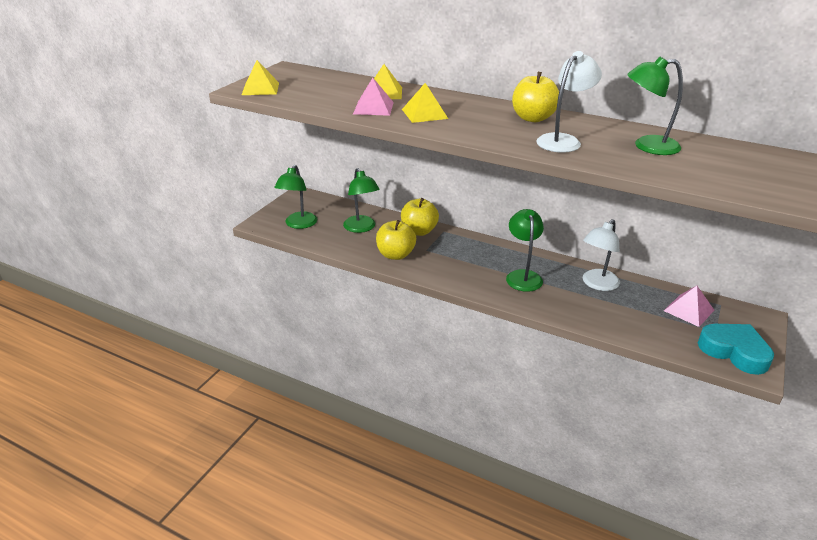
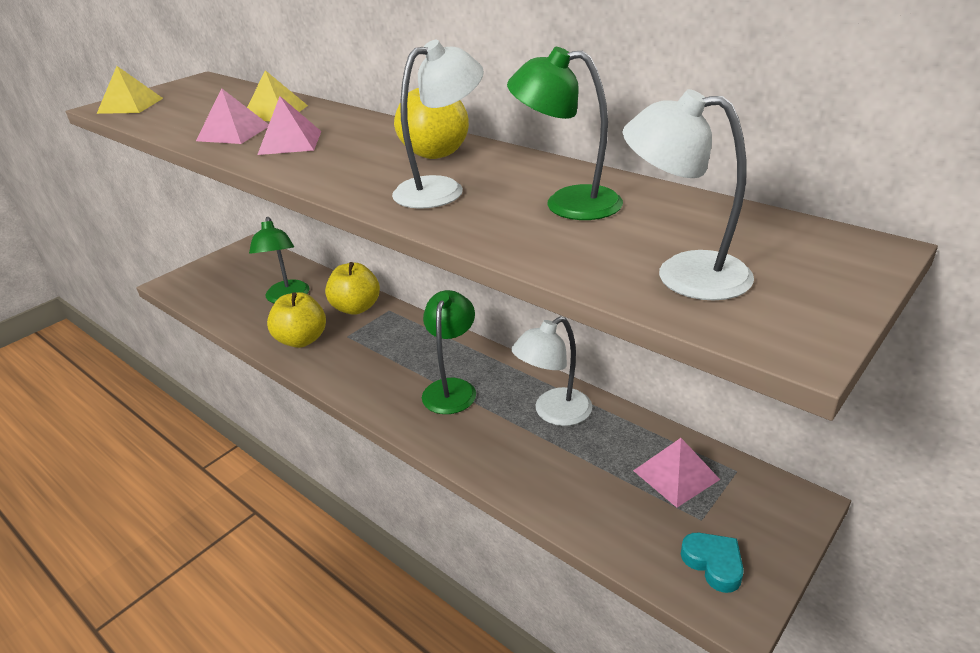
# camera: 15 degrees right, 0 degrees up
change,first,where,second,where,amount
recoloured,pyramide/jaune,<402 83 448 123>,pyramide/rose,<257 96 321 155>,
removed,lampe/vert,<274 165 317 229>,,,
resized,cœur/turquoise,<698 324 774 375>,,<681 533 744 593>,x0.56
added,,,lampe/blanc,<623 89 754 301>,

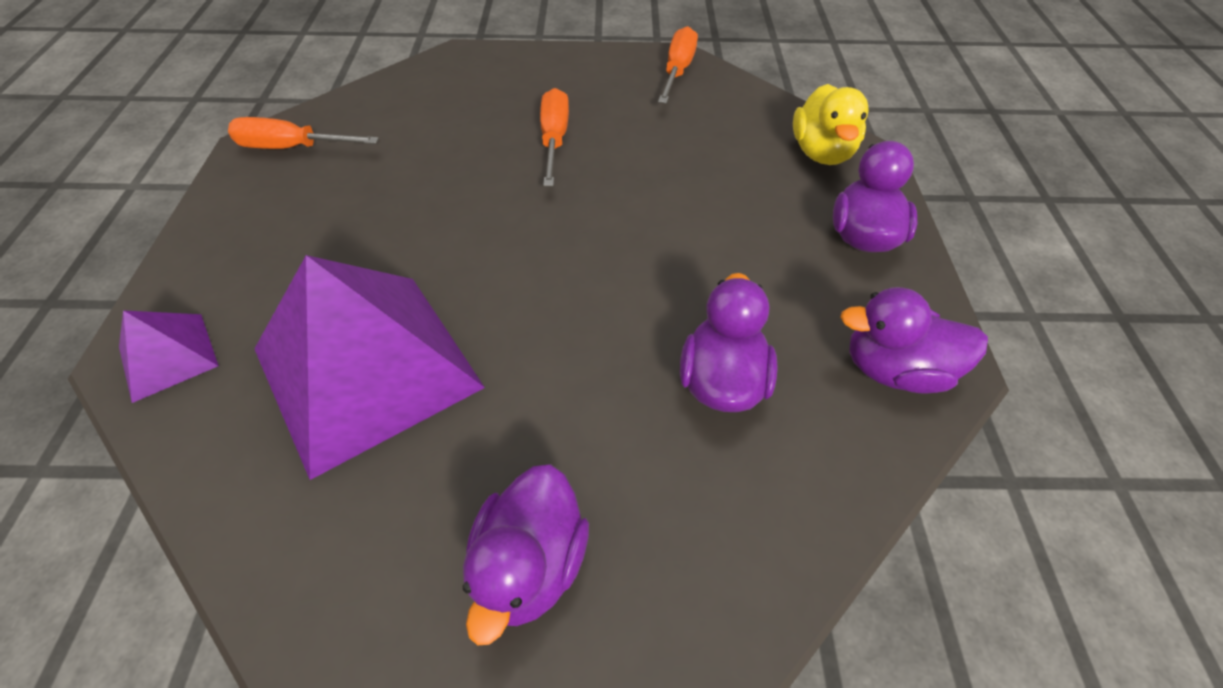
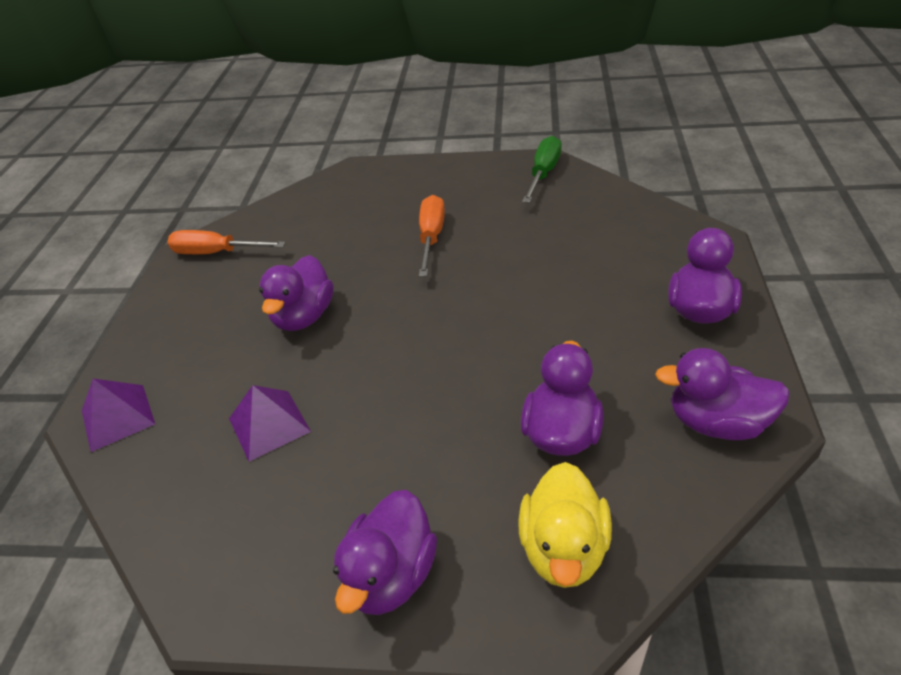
# camera: 10 degrees right, 10 degrees down
change,first,where,second,where,amount
recoloured,tournevis/orange,<658 26 698 104>,tournevis/vert,<522 136 562 203>,
moved,canard/jaune,<793 84 869 165>,,<518 462 612 588>,
resized,pyramide/violet,<254 255 485 480>,,<229 385 311 462>,x0.46
added,,,canard/violet,<259 255 334 331>,

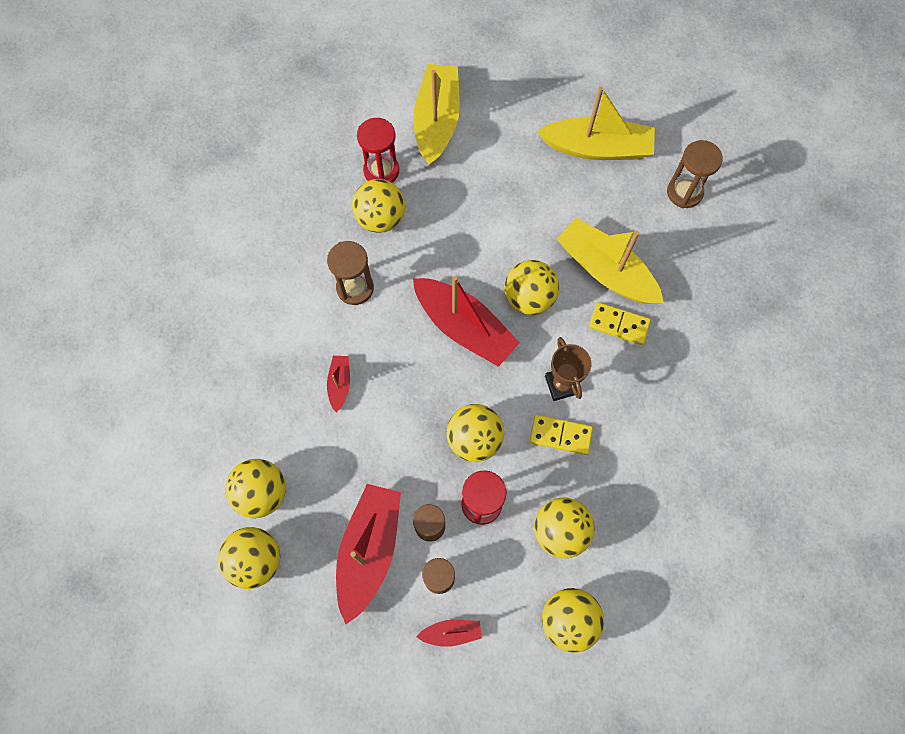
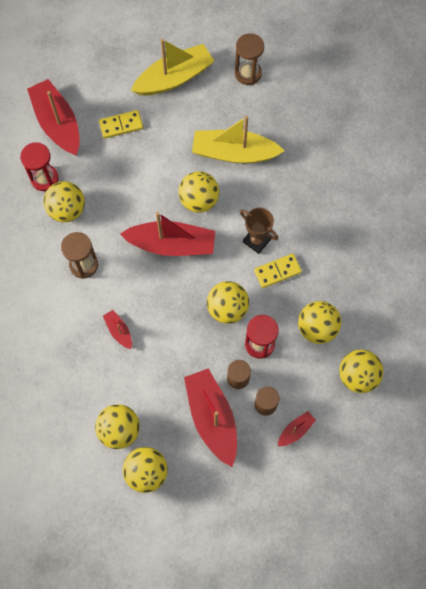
# camera: 35 degrees left, 0 degrees up
change,first,where,second,where,amount
recoloured,bateau/jaune,<413 64 460 166>,bateau/rouge,<27 79 80 155>,
moved,domino/jaune,<589 302 651 345>,,<99 110 143 139>,

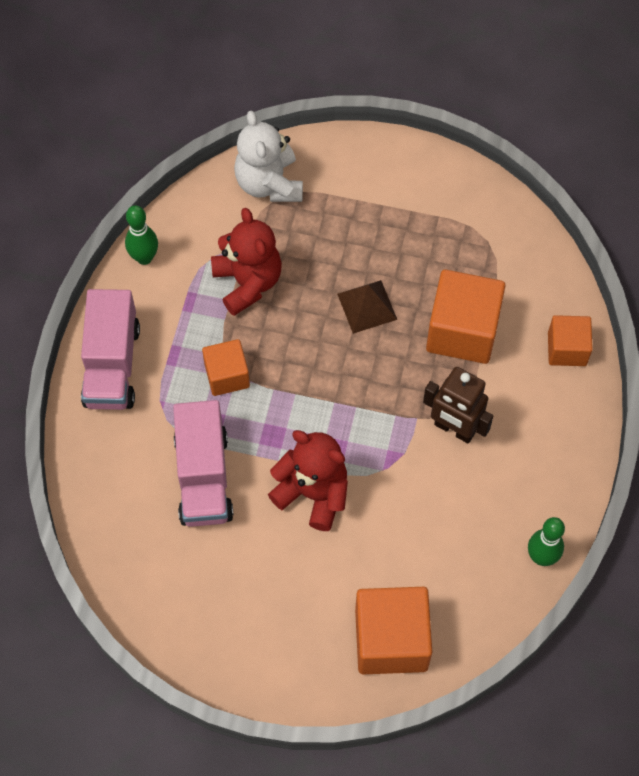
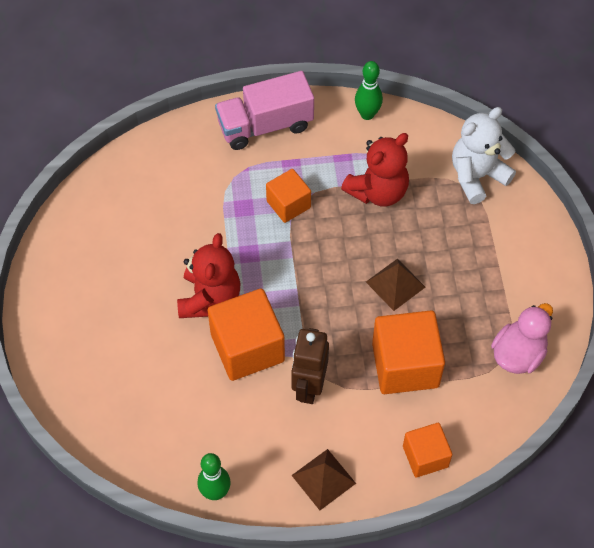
# camera: 70 degrees right, 5 degrees down
change,first,where,second,where,amount
removed,camion/rose,<173 400 233 527>,,,
moved,cube/orange,<355 587 432 674>,,<207 289 285 381>,
added,,,canard/rose,<491 303 553 374>,
added,,,pyramide/marron,<291 449 356 510>,

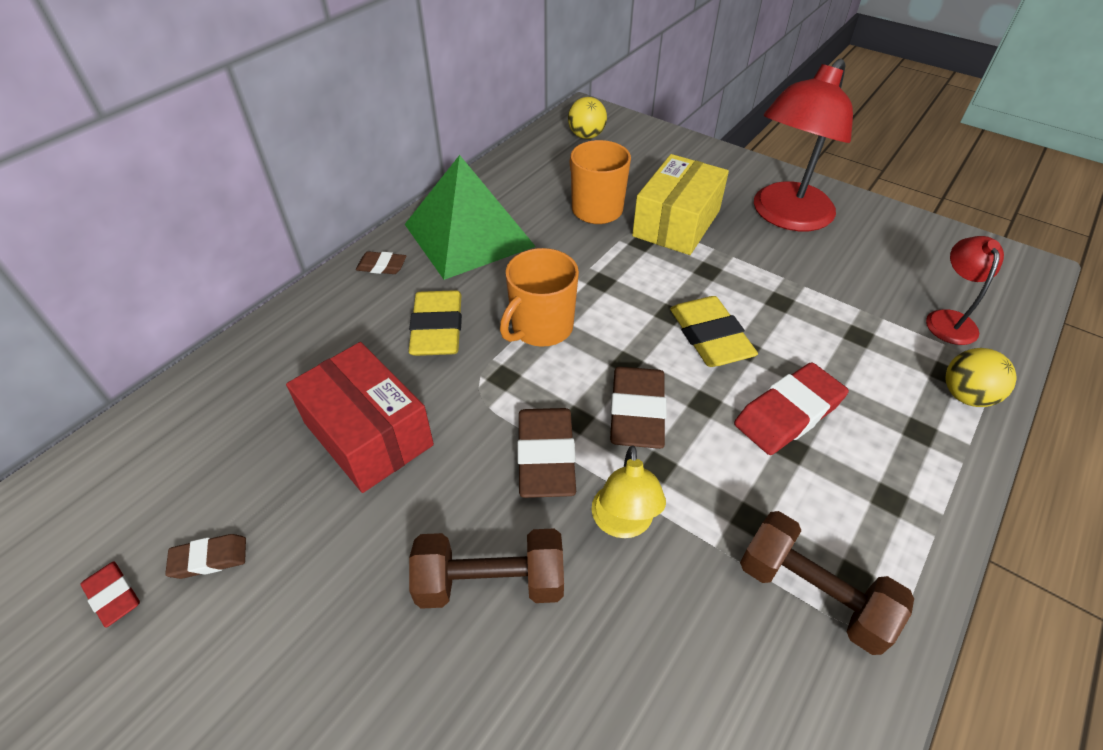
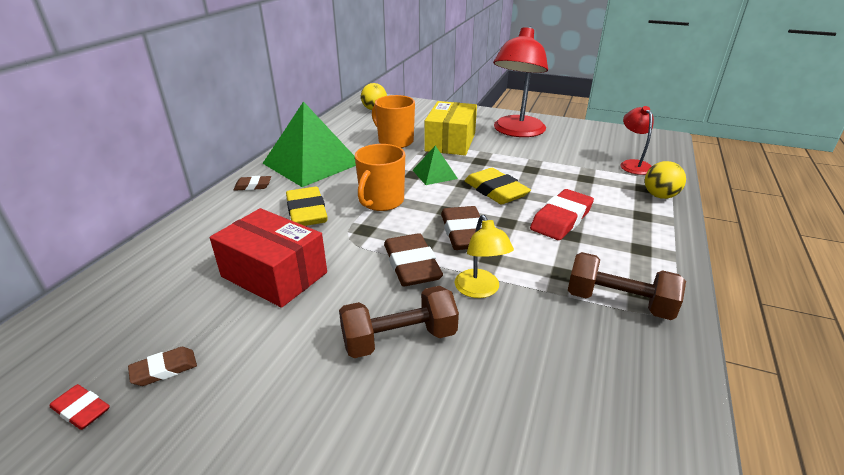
# camera: 15 degrees left, 15 degrees down
change,first,where,second,where,amount
added,,,pyramide/vert,<413 145 458 185>,

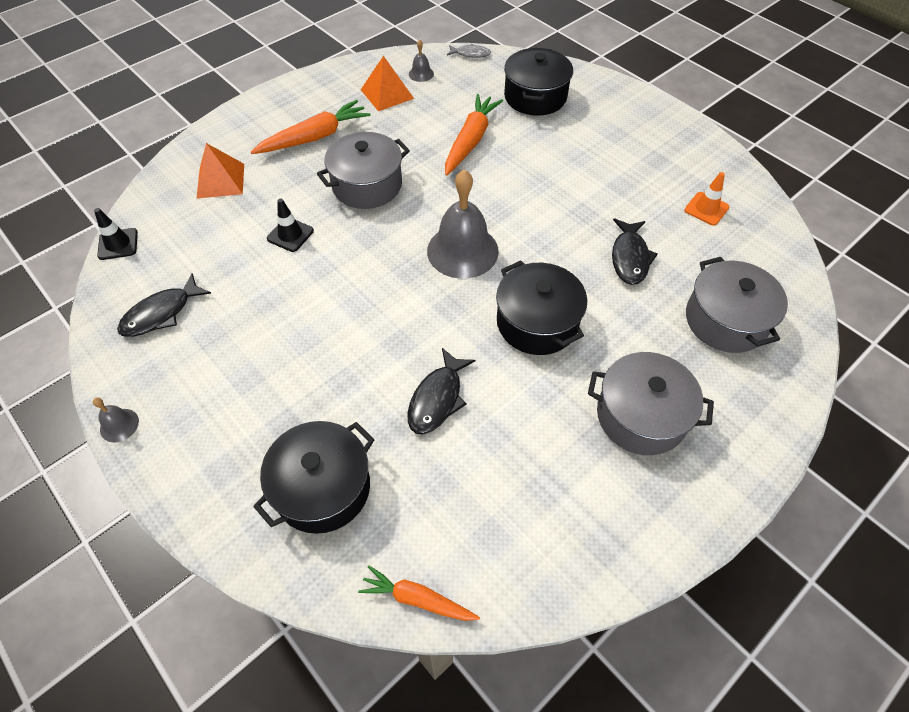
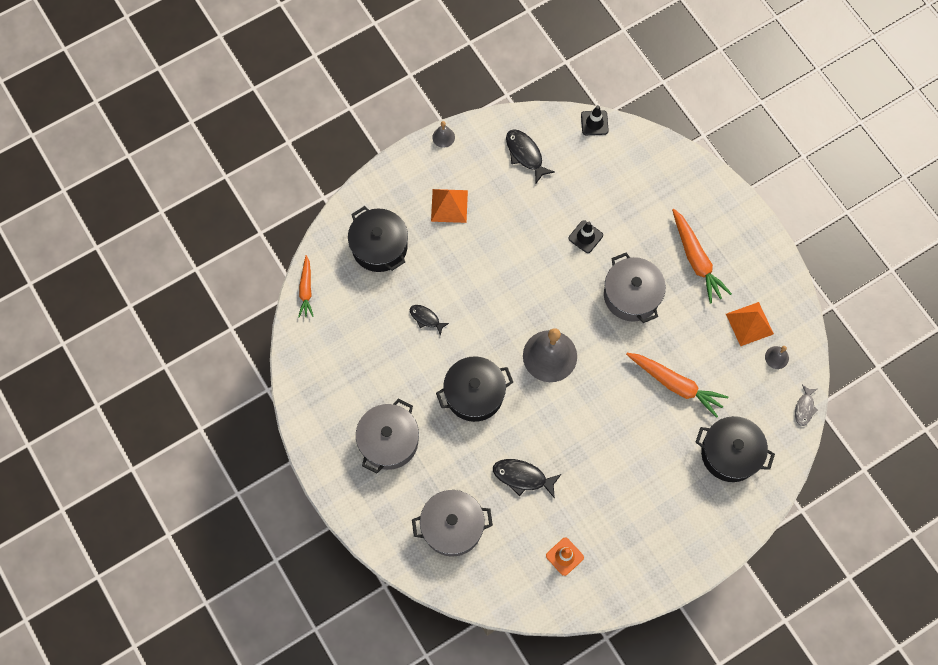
# camera: 100 degrees right, 15 degrees up
change,first,where,second,where,amount
moved,pyramide/orange,<196 143 244 199>,,<431 189 468 223>,
resized,poisson/noir,<407 348 475 434>,,<410 305 449 335>,x0.64
turned,carotte/orange,<358 565 480 621>,,<298 255 314 317>,150 degrees clockwise

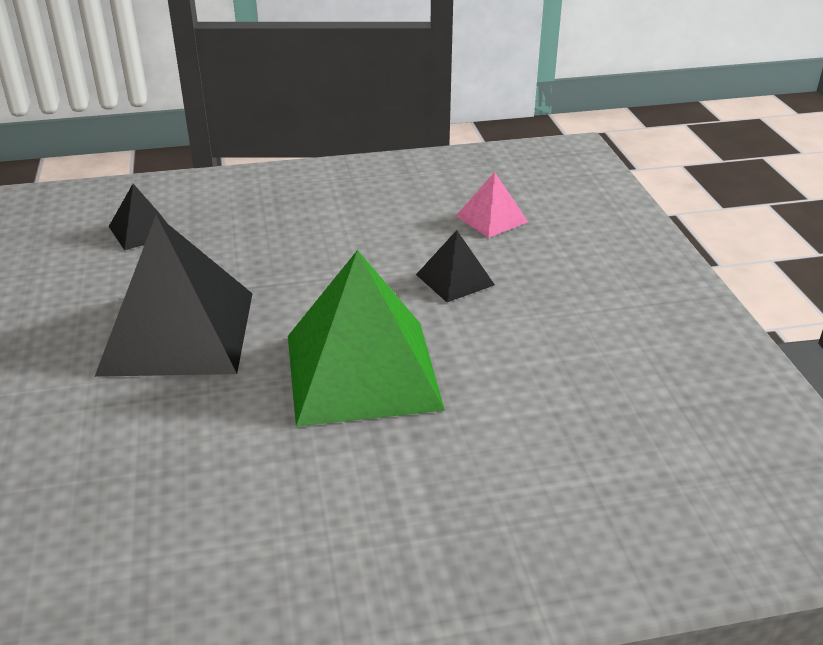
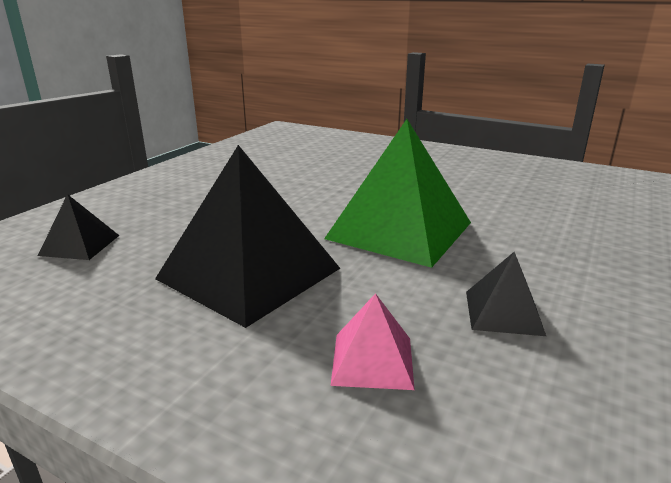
# camera: 50 degrees left, 10 degrees down
change,first,where,second,where,amount
moved,pyramide/rose,<456 172 528 238>,,<331 293 415 390>,
moved,pyramide/noir,<416 230 495 302>,,<466 252 546 336>,

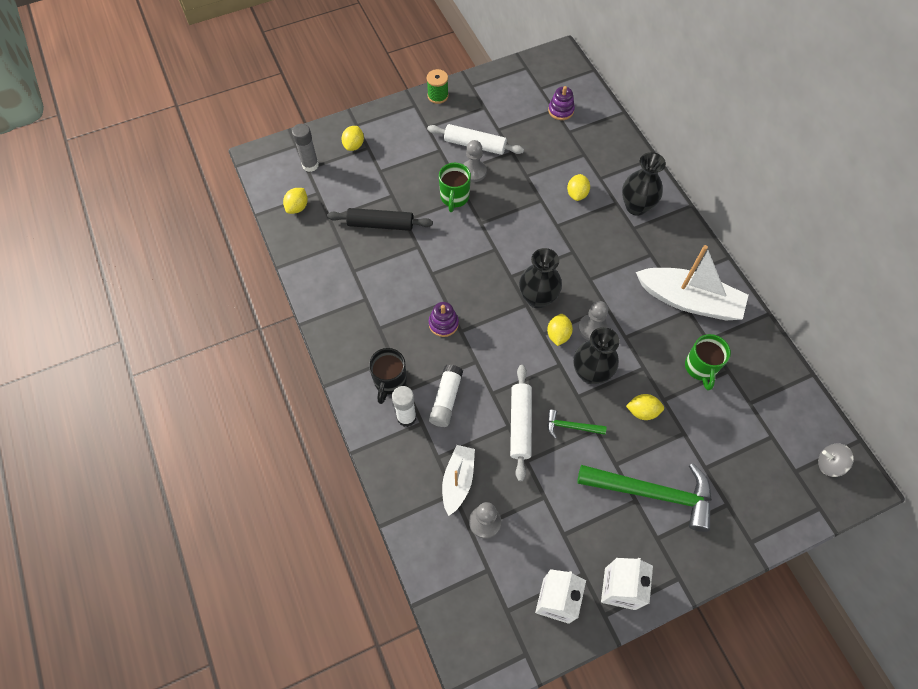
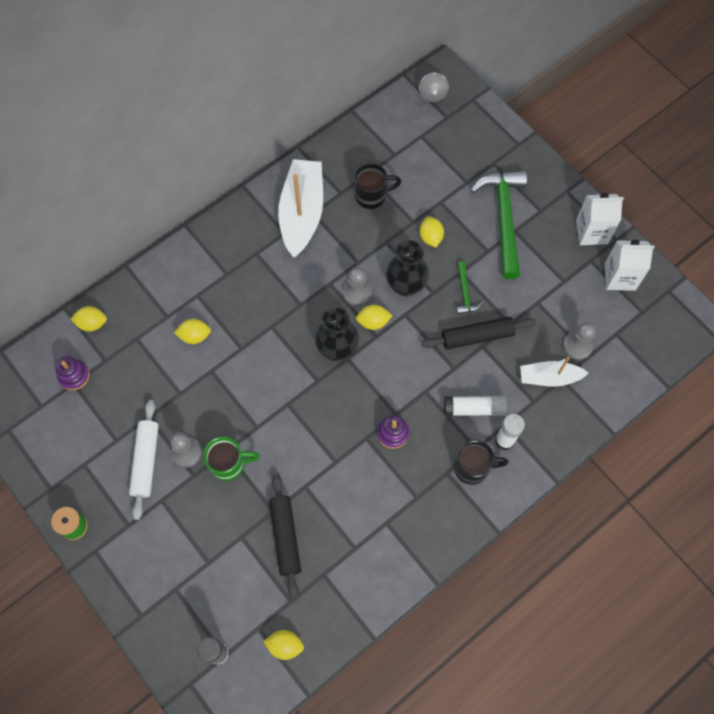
# camera: 105 degrees left, 5 degrees up
change,first,where,second,where,amount
moved,citron/jaune,<342 126 364 151>,,<71 306 107 332>,
removed,vase/noir,<622 152 666 216>,,,
recoloured,tasse/vert,<685 334 731 390>,tasse/noir,<354 163 401 209>,
recoloured,rouleau à pâtisserie/blanc,<510 365 532 481>,rouleau à pâtisserie/noir,<421 317 535 349>,

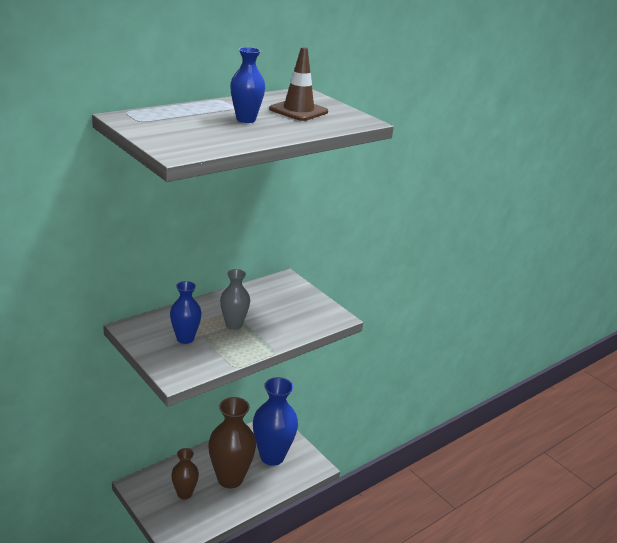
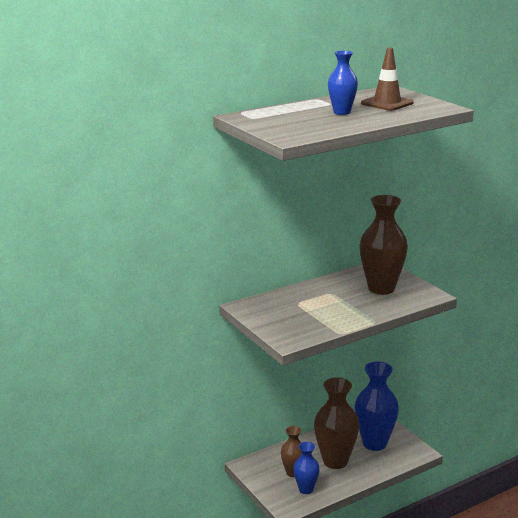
# camera: 10 degrees right, 5 degrees down
change,first,where,second,where,amount
removed,vase/gris,<220 269 250 330>,,,
moved,vase/bleu,<170 281 202 344>,,<293 442 320 494>,
added,,,vase/marron,<359 195 408 295>,

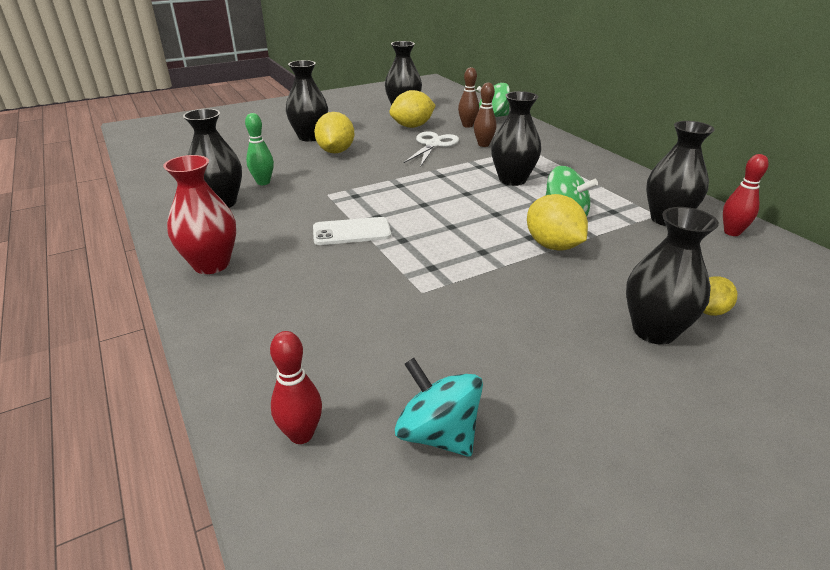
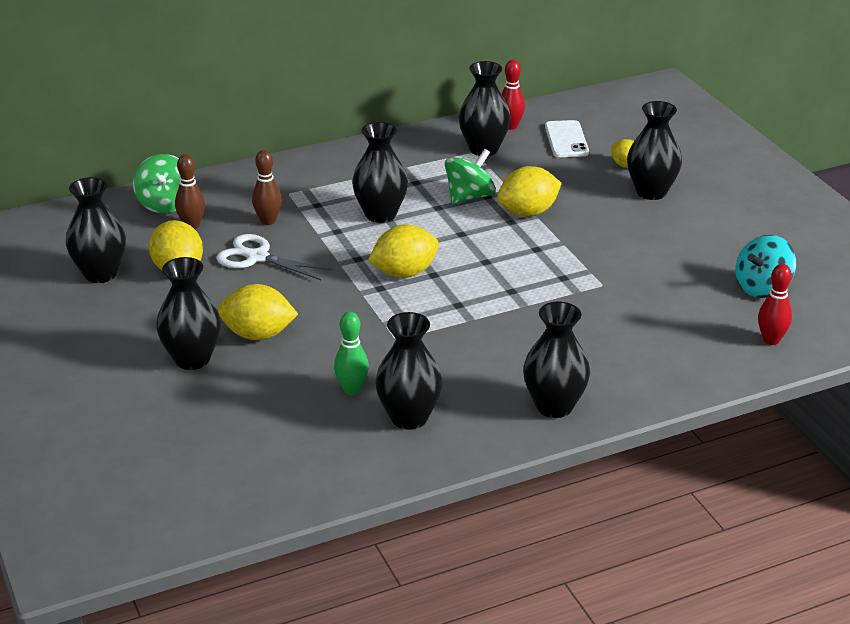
# camera: 85 degrees left, 0 degrees up
change,first,where,second,where,amount
recoloured,vase/rouge,<163 155 236 274>,vase/noir,<523 301 590 418>,
moved,téléphone/blanc,<313 217 391 245>,,<545 120 589 157>,
added,,,citron/jaune,<368 224 439 278>,

